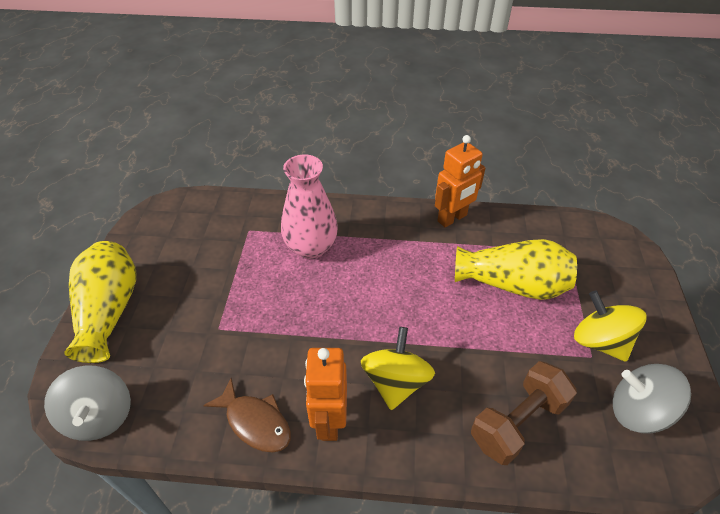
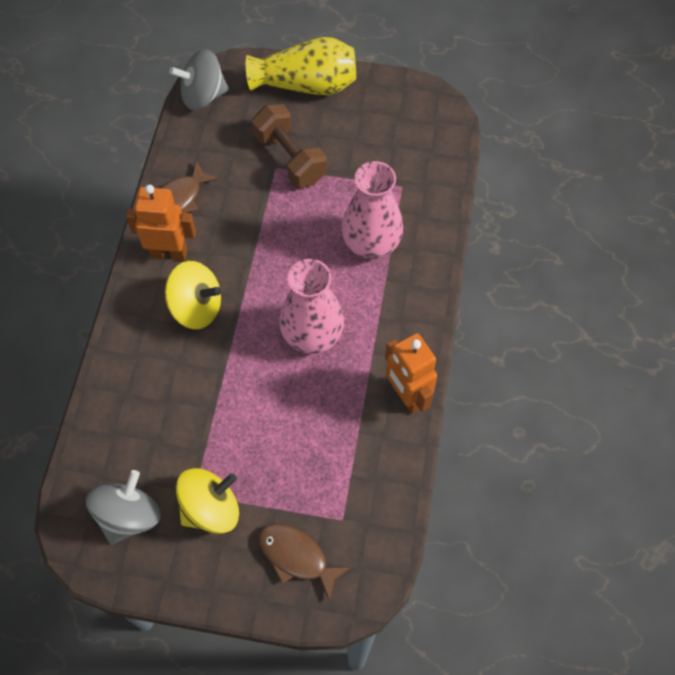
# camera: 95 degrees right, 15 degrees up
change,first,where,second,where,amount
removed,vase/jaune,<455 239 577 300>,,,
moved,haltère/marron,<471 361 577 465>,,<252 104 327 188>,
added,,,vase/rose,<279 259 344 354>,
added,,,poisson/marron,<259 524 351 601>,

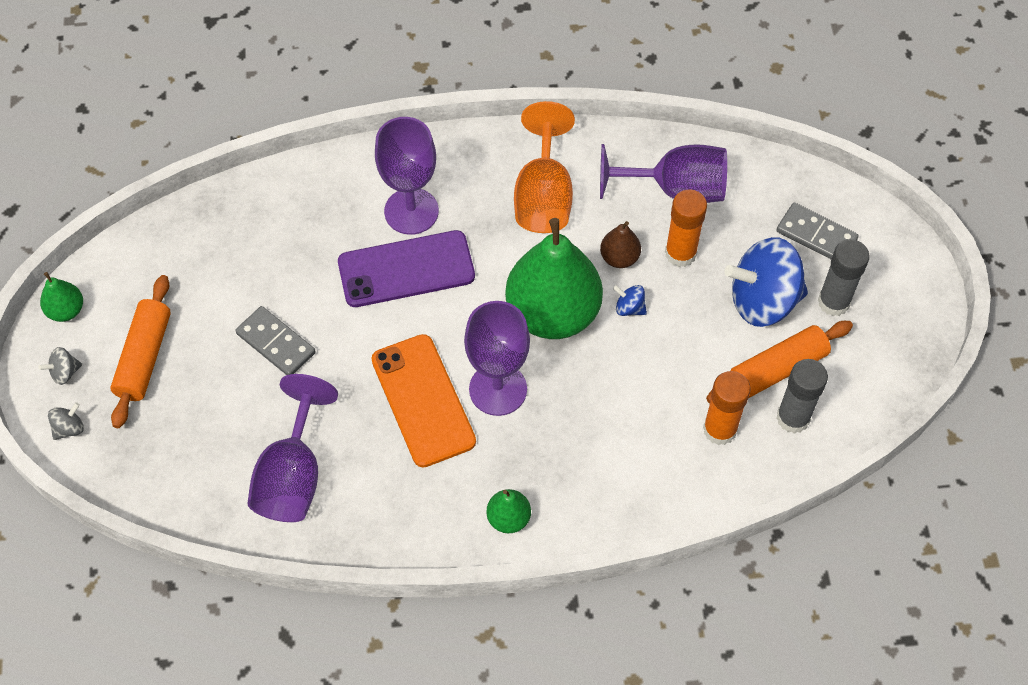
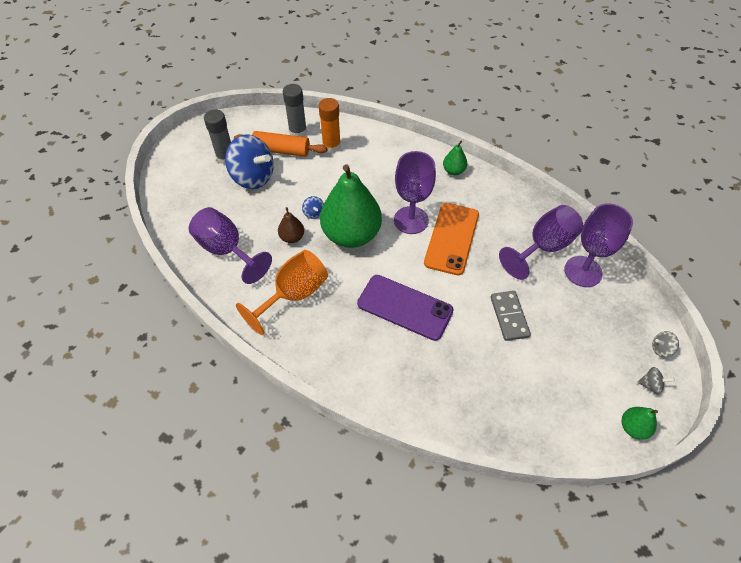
# camera: 140 degrees left, 5 degrees down
change,first,where,second,where,amount
moved,verre à pied/violet,<375 117 439 235>,,<565 204 633 287>,
removed,bâton de colle/orange,<665 189 707 267>,,,
removed,domino/gris,<777 203 858 259>,,,
removed,rouleau à pâtisserie/orange,<110 275 171 428>,,,

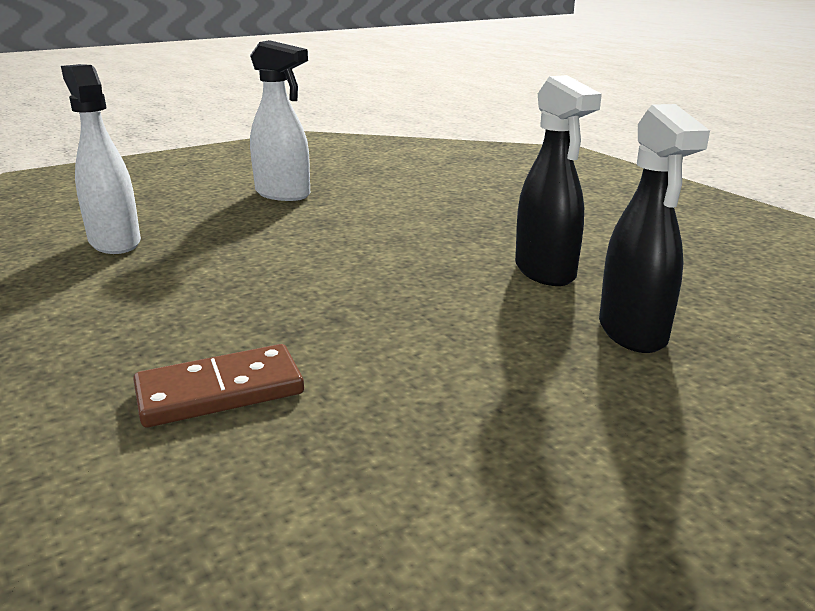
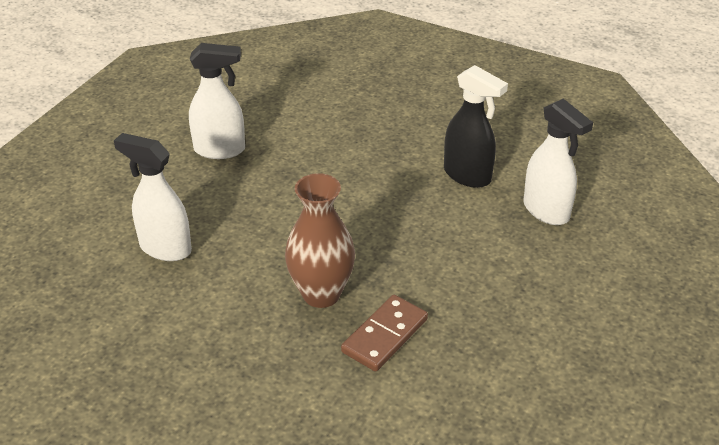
# camera: 30 degrees left, 15 degrees up
change,first,where,second,where,amount
recoloured,vaporisateur/noir,<599 104 710 353>,vaporisateur/blanc,<523 99 593 225>,
added,,,vase/marron,<285 173 355 308>,

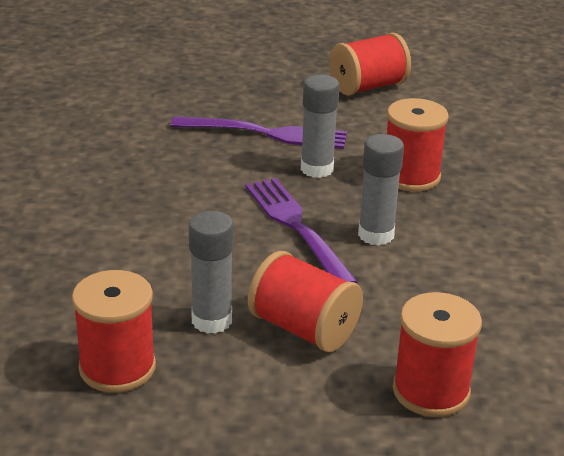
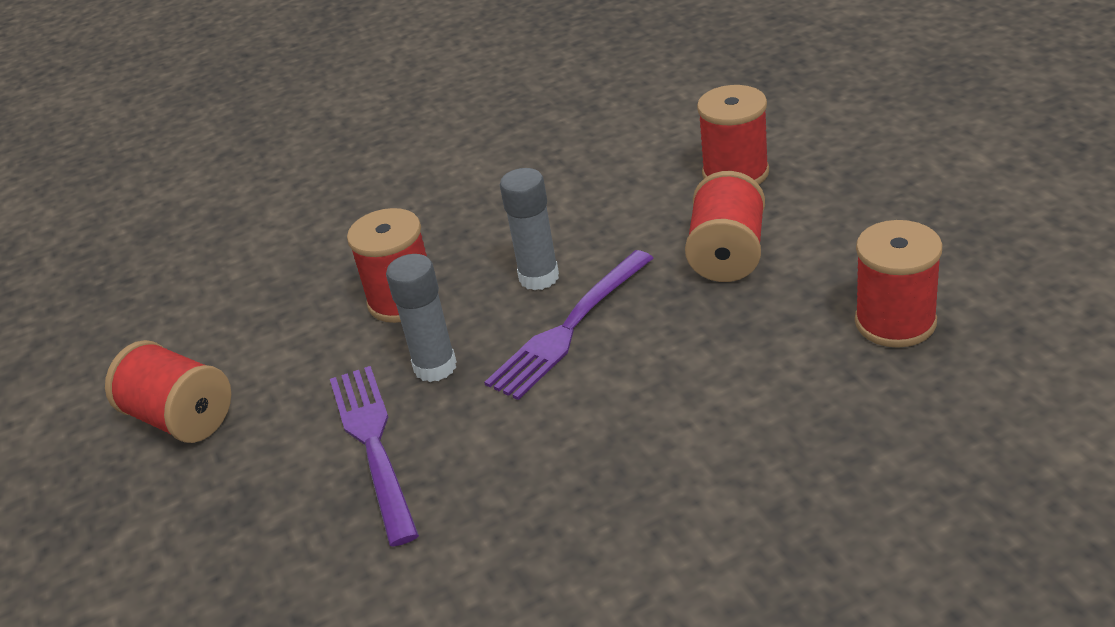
# camera: 110 degrees left, 5 degrees up
change,first,where,second,where,amount
removed,bâton de colle/gris,<189 211 234 334>,,,

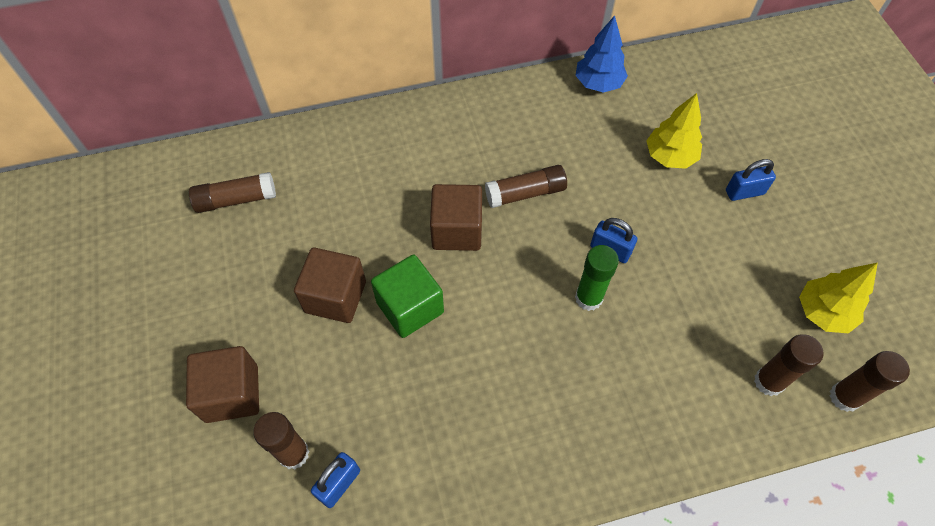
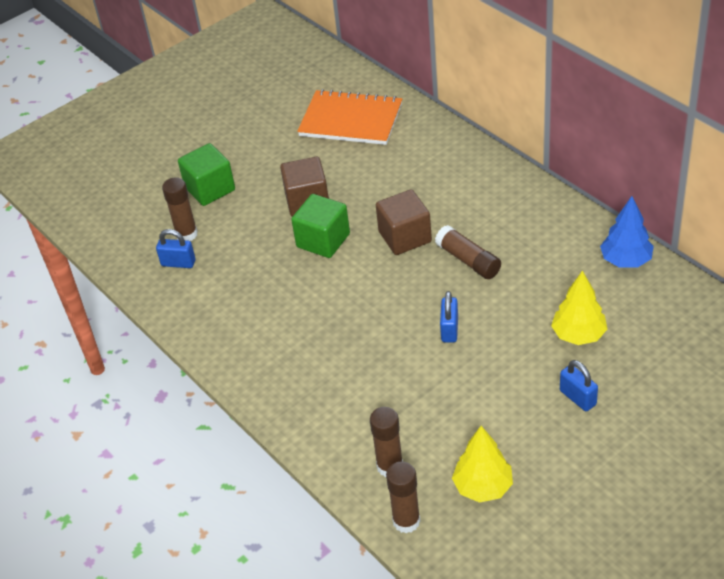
# camera: 70 degrees right, 15 degrees down
change,first,where,second,where,amount
replaced,bâton de colle/marron,<189 172 276 213>,carnet/orange,<297 89 402 145>,
removed,bâton de colle/vert,<575 245 619 311>,,,
recoloured,cube/marron,<186 346 259 423>,cube/vert,<178 143 235 206>,

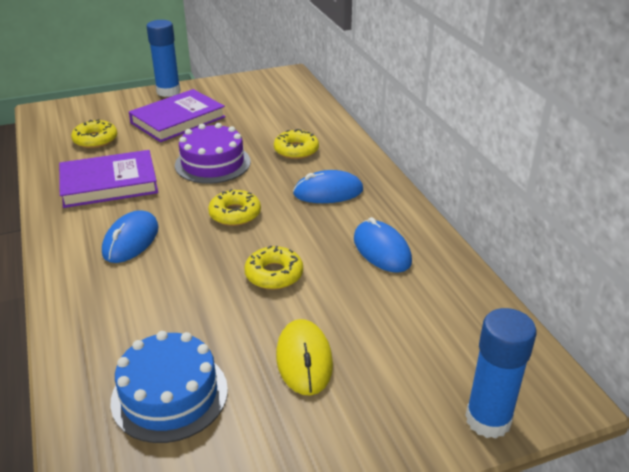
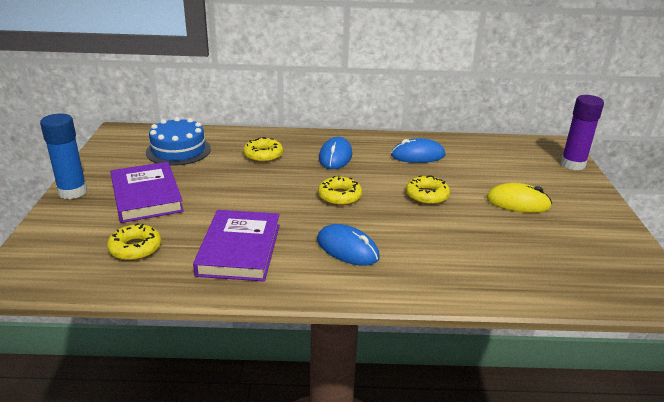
# camera: 70 degrees left, 5 degrees down
change,first,where,second,where,amount
removed,gâteau/violet,<175 123 251 184>,,,
recoloured,bâton de colle/bleu,<465 308 537 439>,bâton de colle/violet,<561 95 604 170>,
moved,gâteau/bleu,<110 331 228 443>,,<146 117 211 166>,

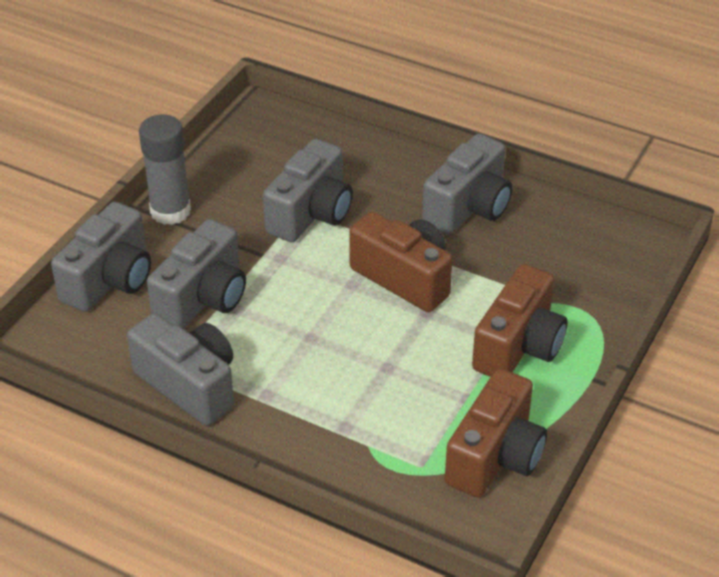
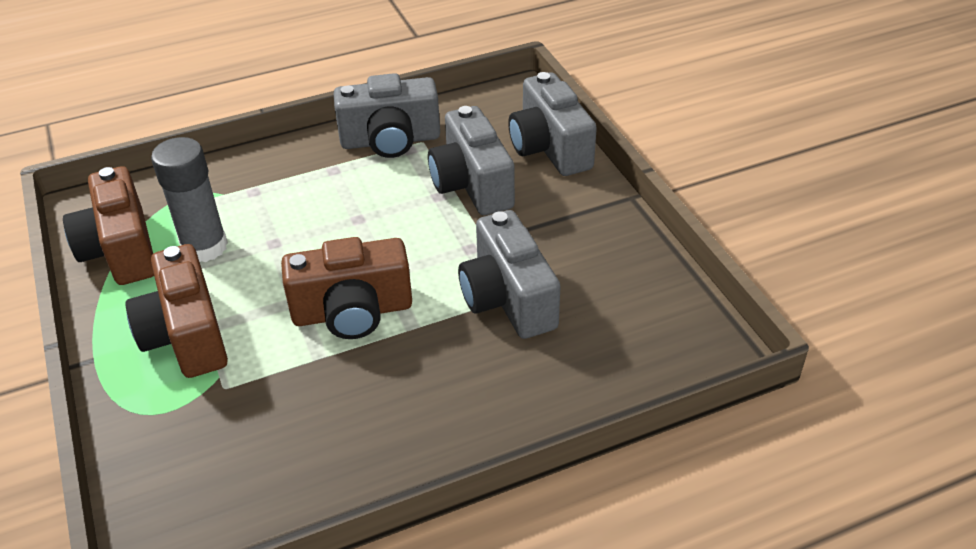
# camera: 130 degrees right, 0 degrees up
change,first,where,second,where,amount
moved,bâton de colle/gris,<139 115 191 225>,,<151 137 228 262>,
removed,appareil photo/gris,<422 133 512 234>,,,

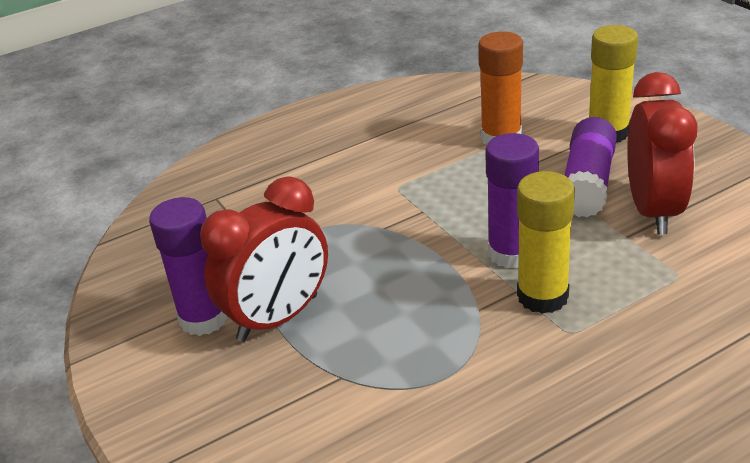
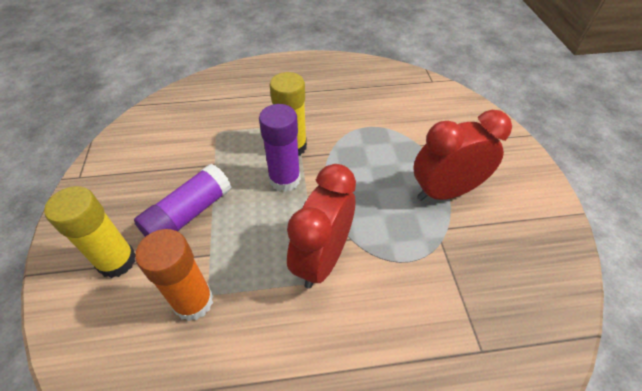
# camera: 160 degrees left, 15 degrees up
change,first,where,second,where,amount
moved,réveil/rouge,<627 72 698 234>,,<287 164 356 289>,
removed,bâton de colle/violet,<149 197 229 336>,,,

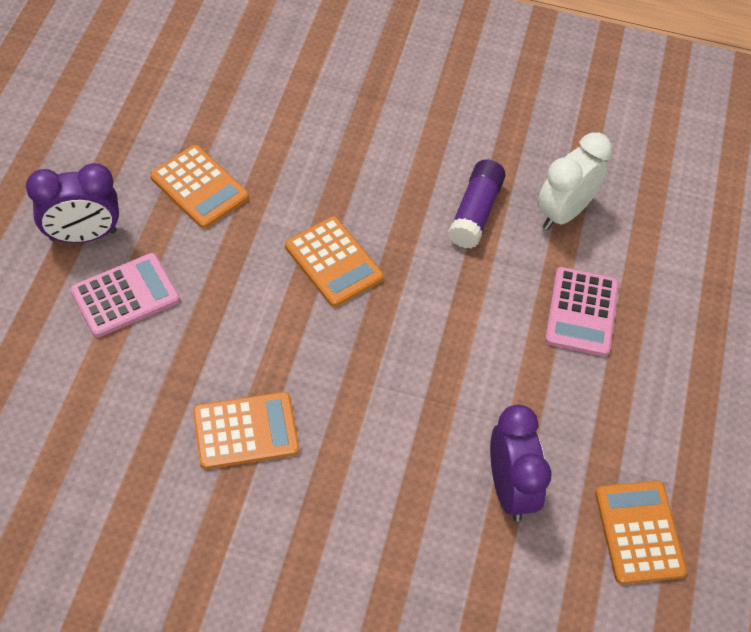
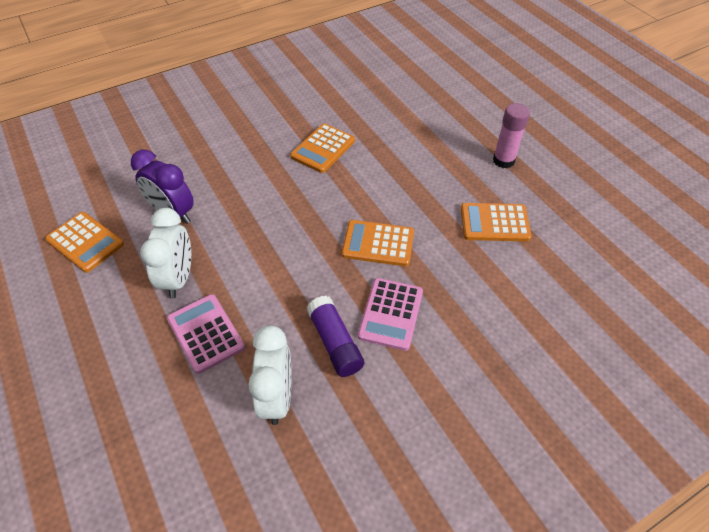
# camera: 140 degrees right, 5 degrees down
change,first,where,second,where,amount
replaced,réveil/violet,<26 163 119 243>,bâton de colle/rose,<493 103 530 168>,
moved,calculatrice/rose,<70 253 180 337>,,<358 278 423 351>,
added,,,réveil/blanc,<140 208 191 298>,

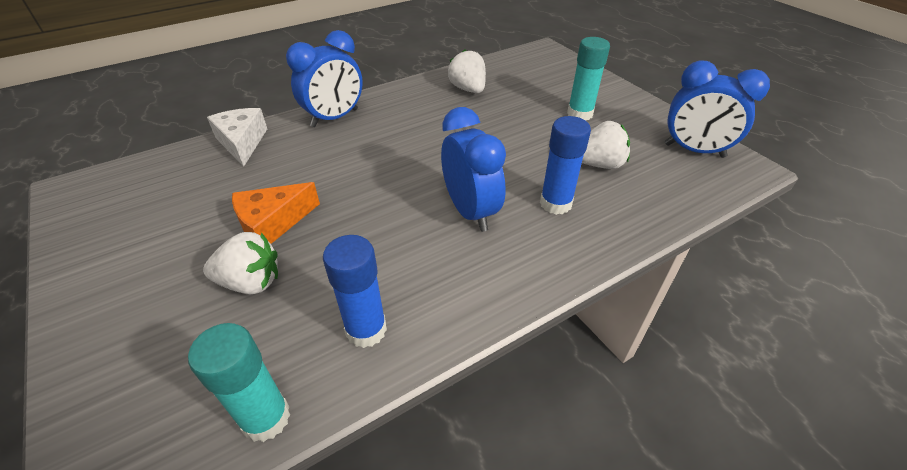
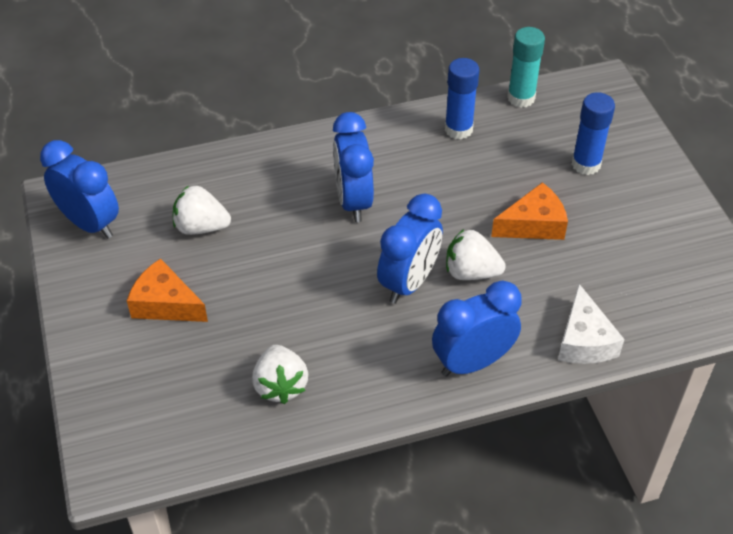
# camera: 165 degrees left, 5 degrees up
change,first,where,second,where,amount
replaced,bâton de colle/turquoise,<567 37 610 121>,fromage/orange,<127 258 208 322>,
moved,bâton de colle/bleu,<540 116 591 215>,,<571 92 615 175>,
moved,fraise/blanc,<203 232 278 295>,,<446 229 506 280>,
added,,,réveil/bleu,<377 194 443 304>,

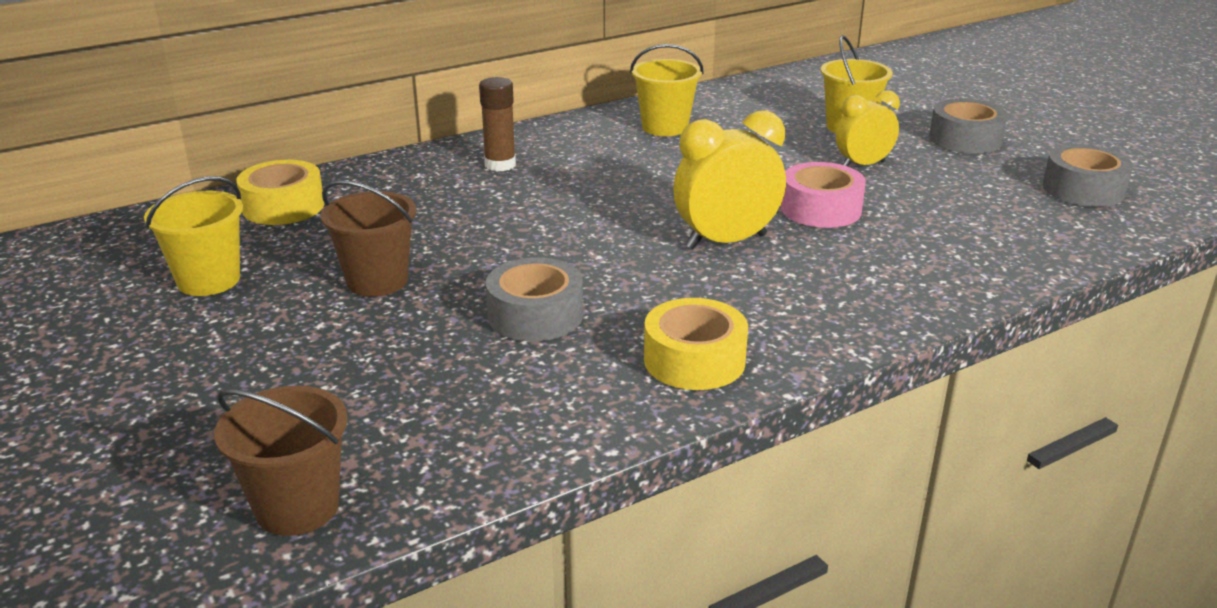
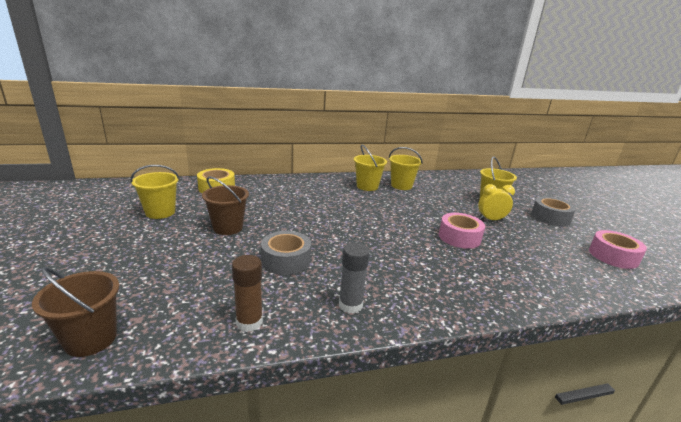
# camera: 15 degrees right, 5 degrees down
change,first,where,second,where,amount
moved,bâton de colle/marron,<479 77 516 172>,,<232 255 263 332>,
removed,réveil/jaune,<673 110 786 249>,,,
recoloured,ruban adhésif/gris,<1043 144 1133 207>,ruban adhésif/rose,<589 230 647 269>,
replaced,ruban adhésif/jaune,<644 298 748 390>,bâton de colle/gris,<339 243 370 314>,
added,,,seau/jaune,<354 144 387 191>,

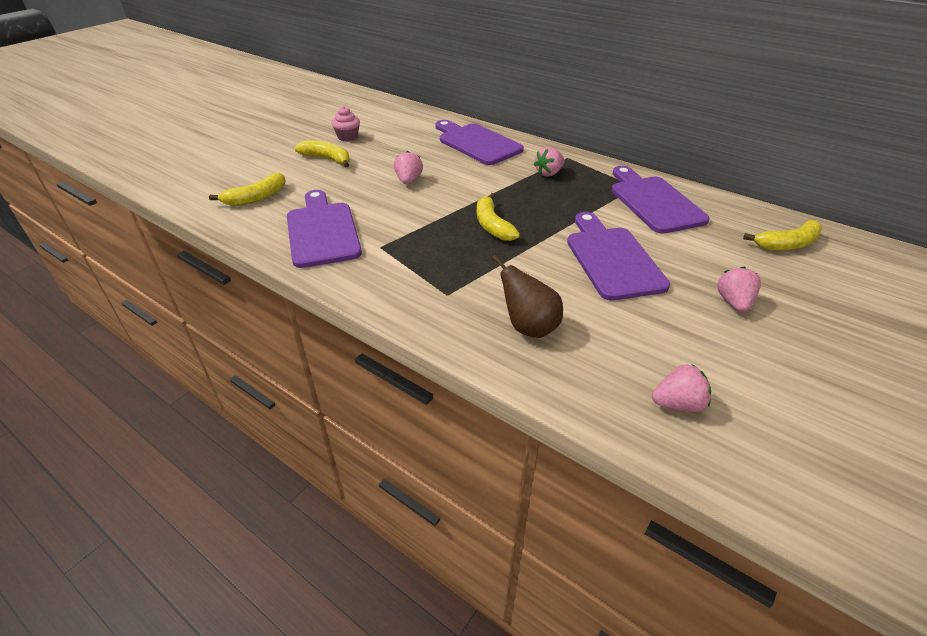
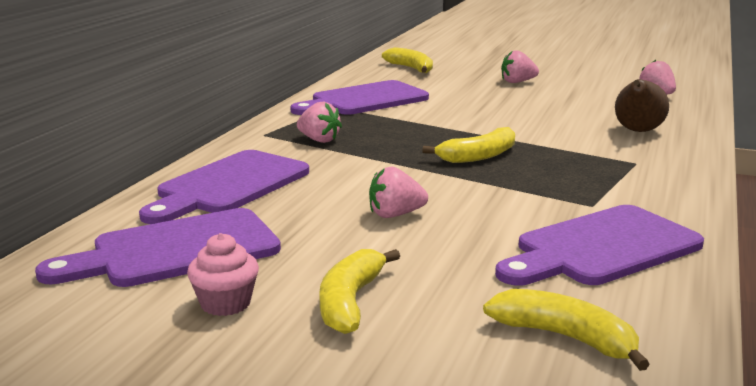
# camera: 105 degrees left, 20 degrees down
change,first,where,second,where,amount
moved,planche à découper/violet,<567 212 670 300>,,<35 208 281 287>,

